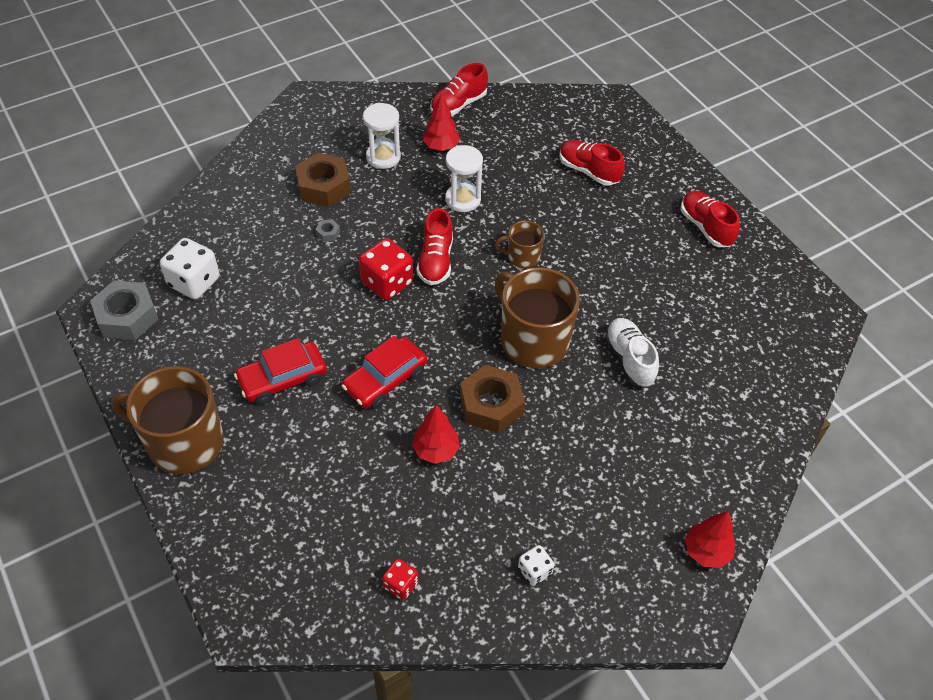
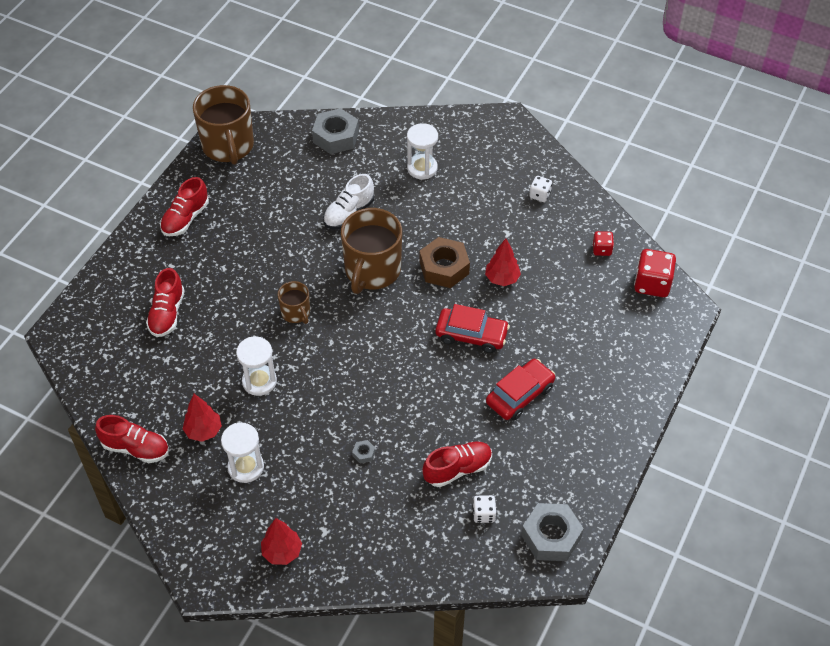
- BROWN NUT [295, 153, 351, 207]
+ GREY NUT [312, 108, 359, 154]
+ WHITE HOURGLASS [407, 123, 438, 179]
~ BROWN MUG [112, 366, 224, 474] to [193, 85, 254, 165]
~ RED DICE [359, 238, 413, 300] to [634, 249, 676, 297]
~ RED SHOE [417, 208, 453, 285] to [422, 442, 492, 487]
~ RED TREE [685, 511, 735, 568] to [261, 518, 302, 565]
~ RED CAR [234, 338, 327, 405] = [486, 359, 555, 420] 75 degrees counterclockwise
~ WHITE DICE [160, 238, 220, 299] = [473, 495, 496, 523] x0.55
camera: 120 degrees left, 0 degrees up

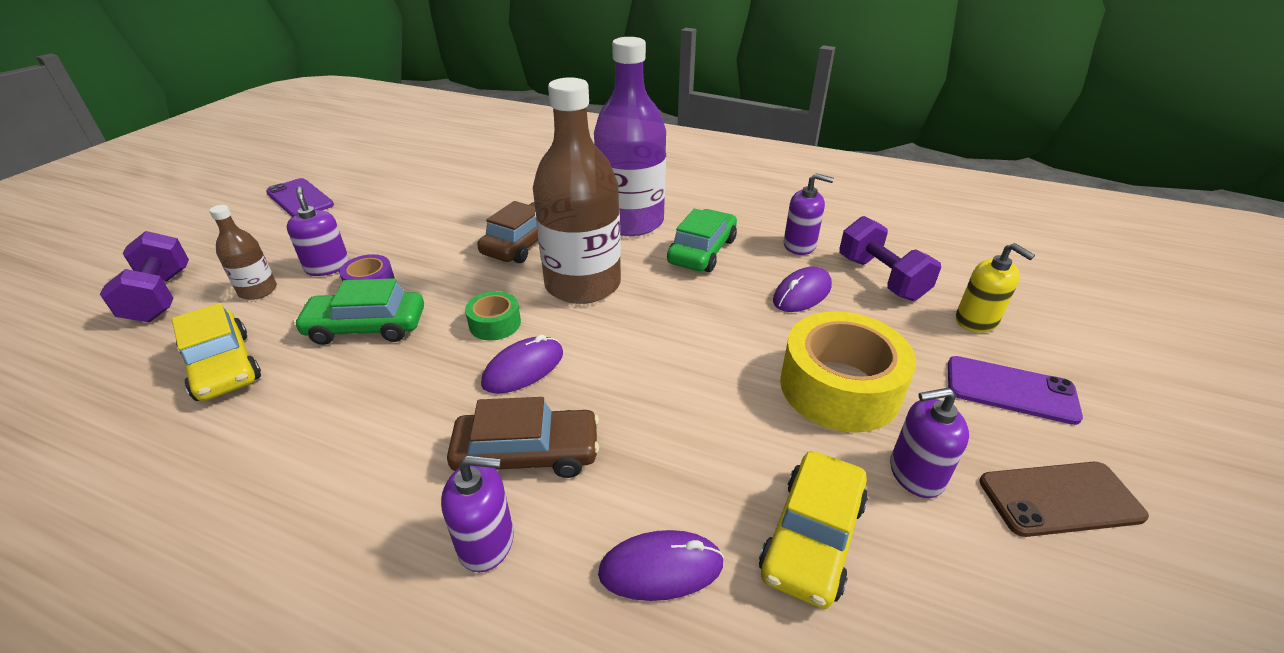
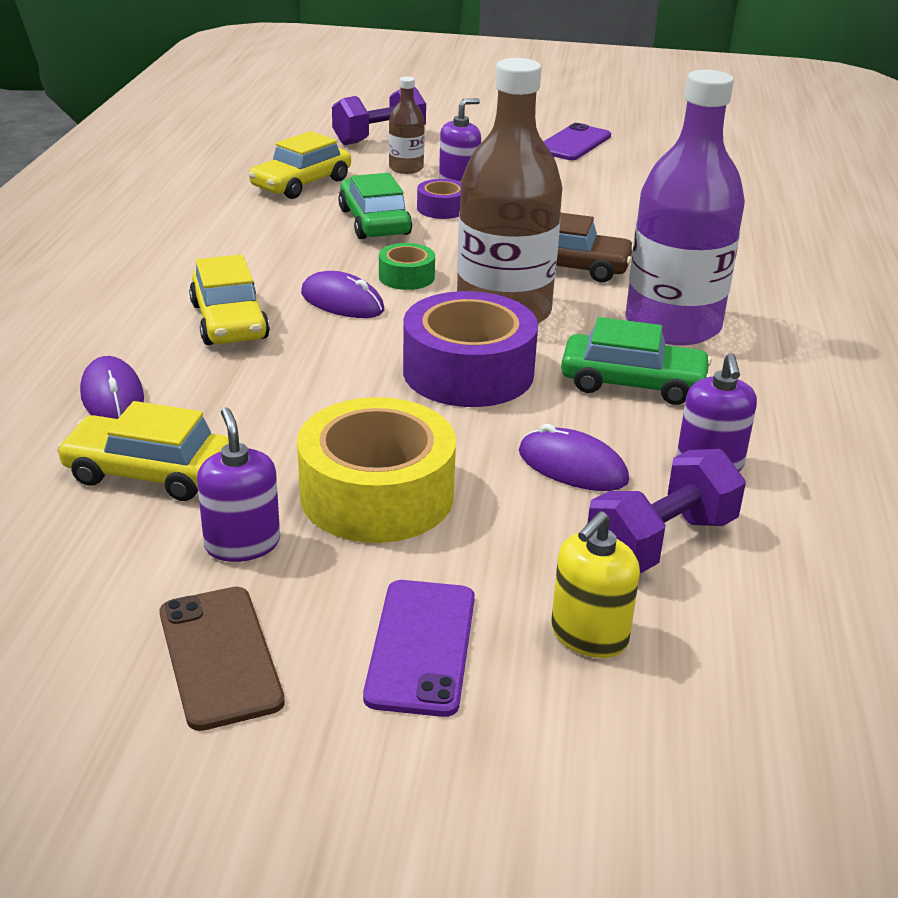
- PURPLE SOAP DISPENSER [441, 455, 514, 573]
+ PURPLE TAPE [403, 291, 538, 407]
~ BROWN CAR [447, 397, 599, 478] to YELLOW CAR [189, 254, 270, 345]
camera: 75 degrees right, 5 degrees down

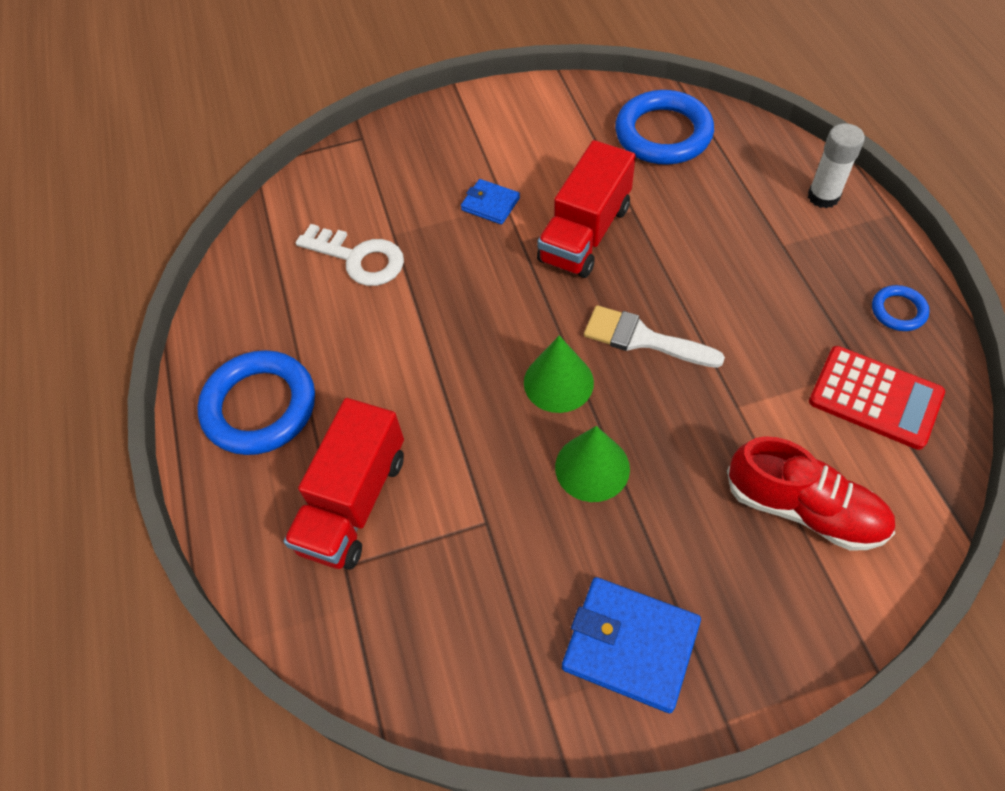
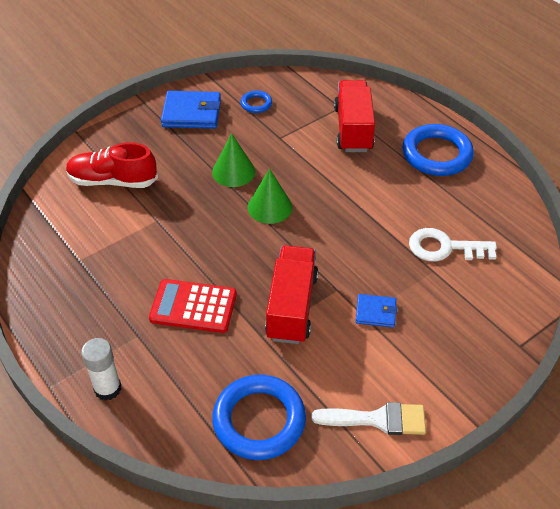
~ WHITE BRUSH [584, 305, 725, 368] to [311, 402, 426, 435]
~ RED CALCULATOR [809, 346, 945, 450] to [149, 279, 237, 333]
~ BLUE RING [872, 285, 929, 331] to [241, 91, 272, 113]
camera: 155 degrees right, 10 degrees down

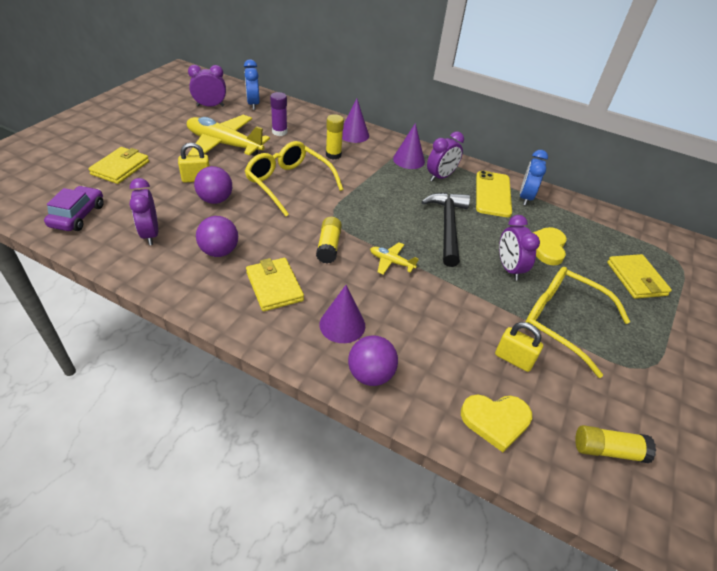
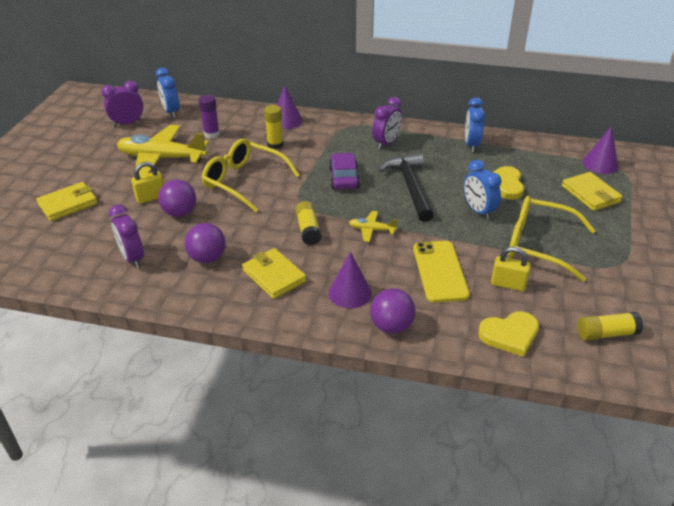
~ PURPLE CAR [44, 186, 104, 231] to [329, 153, 360, 189]
~ PURPLE CONE [393, 123, 425, 169] to [583, 126, 619, 174]
~ YELLOW PHONE [476, 171, 512, 217] to [413, 241, 470, 303]
~ PURPLE CLOCK [499, 215, 540, 281] to BLUE CLOCK [464, 160, 502, 220]
~ YELLOW WALLET [88, 147, 149, 184] = [36, 182, 98, 221] 45 degrees clockwise
camera: 10 degrees left, 5 degrees down

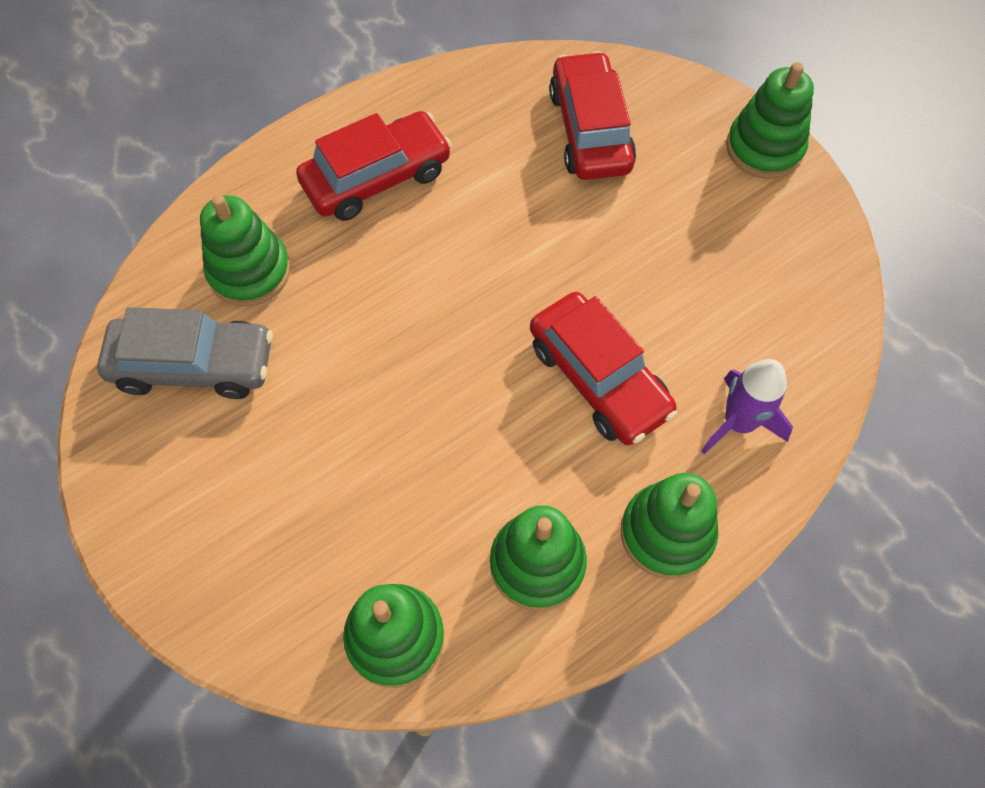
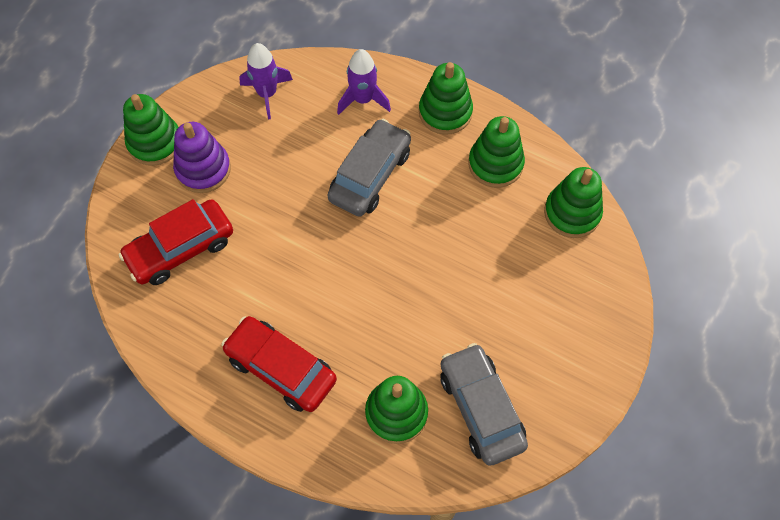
+ PURPLE STACKING TOY [173, 122, 231, 193]
+ PURPLE ROCKET [239, 43, 293, 119]
~ RED CAR [530, 292, 678, 445] to GREY CAR [327, 119, 411, 217]
camera: 115 degrees left, 0 degrees up

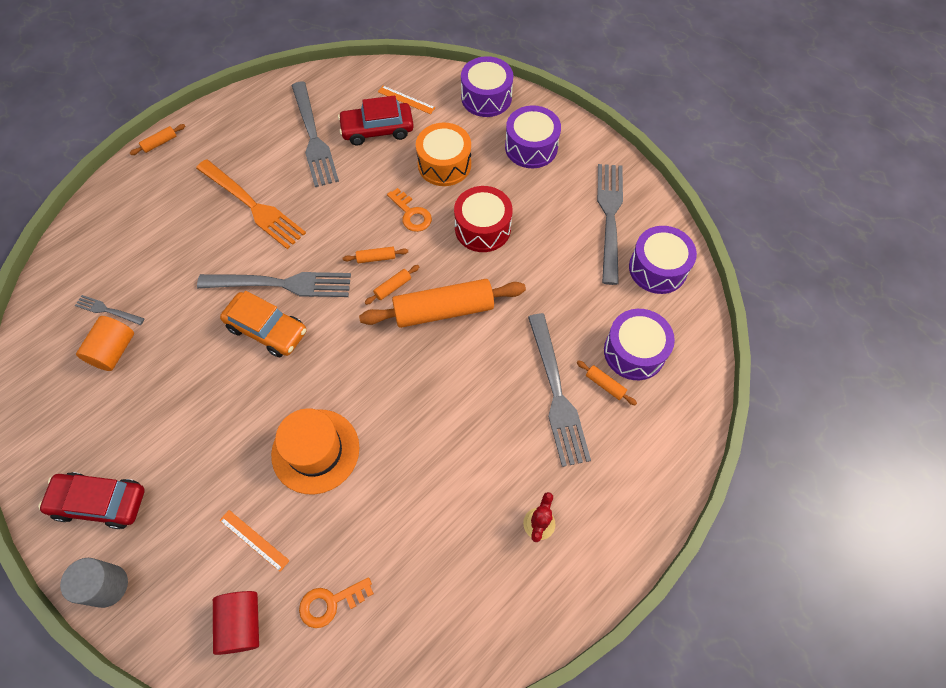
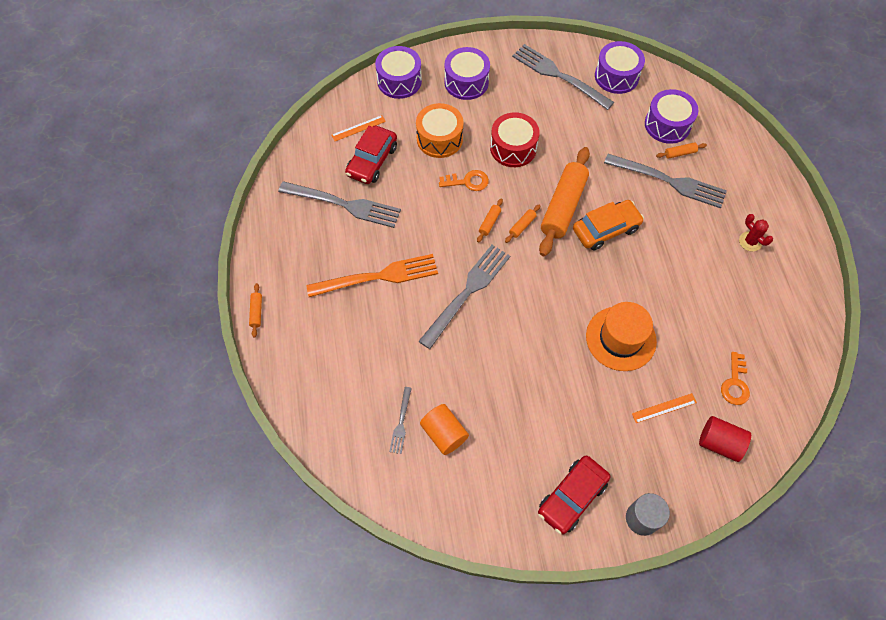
~ ORANGE CAR [220, 291, 306, 357] to [573, 200, 644, 250]
~ GREY FORK [75, 295, 145, 325] = [389, 387, 412, 454] 45 degrees counterclockwise
~ ORANGE ROLLING PIN [365, 265, 419, 305] = [505, 204, 540, 243] 45 degrees clockwise
camera: 55 degrees left, 0 degrees up

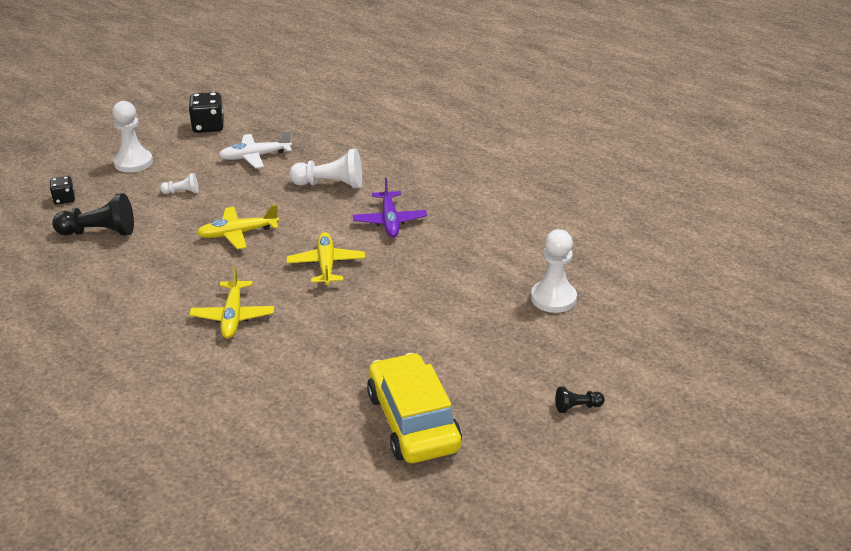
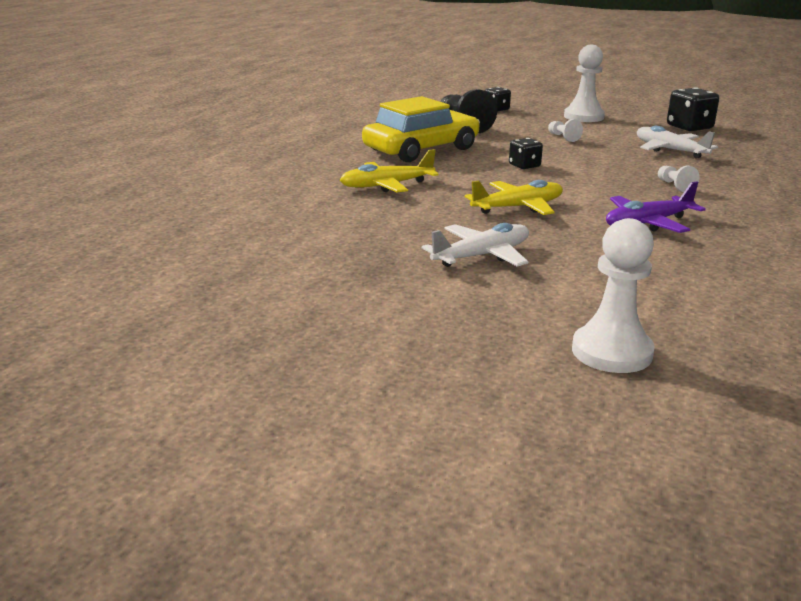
- BLACK PAWN [555, 387, 605, 413]
+ WHITE PLANE [422, 223, 529, 267]
~ YELLOW CAR [367, 353, 462, 463] to [362, 96, 480, 162]
~ YELLOW PLANE [197, 205, 279, 249] to BLACK DICE [509, 138, 543, 169]
~ WHITE PAWN [289, 149, 362, 189] = [658, 166, 700, 192] x0.51
camera: 70 degrees right, 10 degrees down

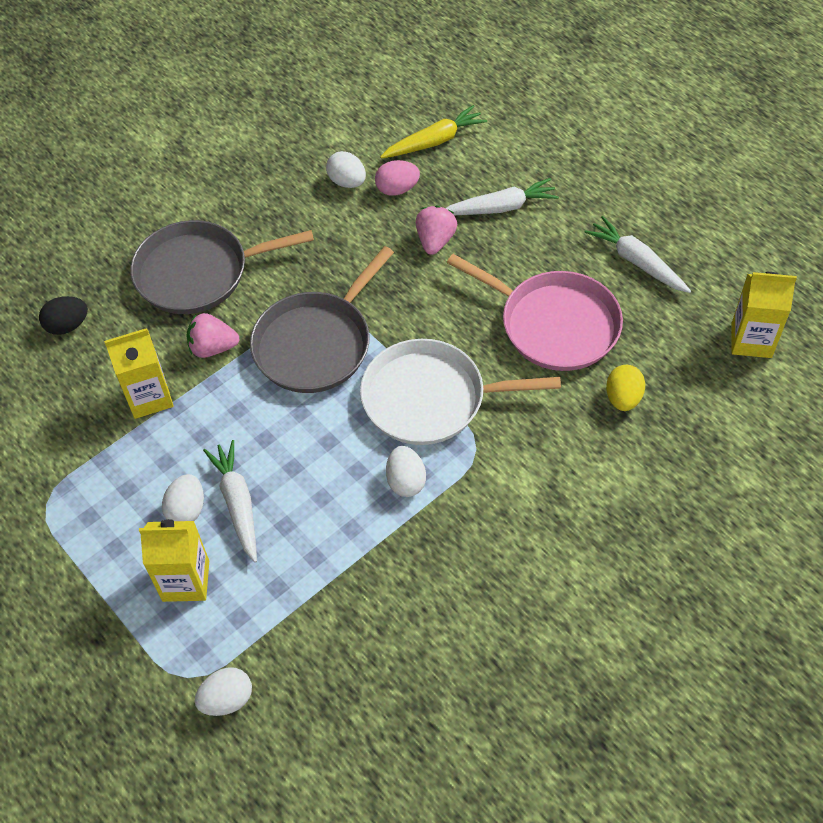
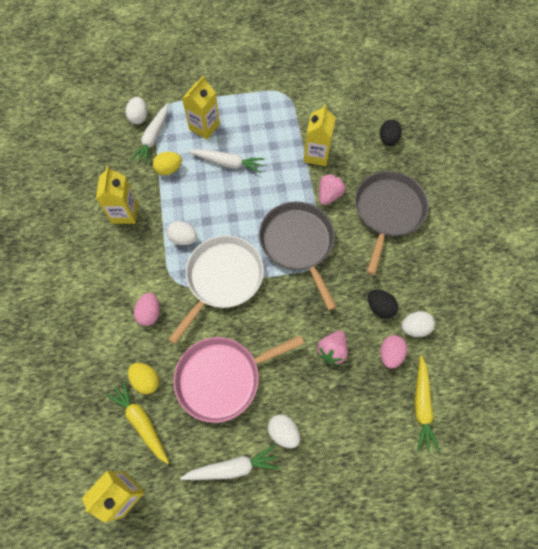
+ YELLOW CARTON [96, 166, 138, 224]
+ YELLOW CARROT [106, 380, 169, 464]
+ PINK EGG [134, 293, 160, 326]
+ YELLOW EGG [153, 152, 182, 175]
+ BLACK EGG [368, 290, 398, 319]
~ WHITE EGG [162, 474, 204, 521] to [268, 415, 300, 448]
~ WHITE CARROT [446, 178, 559, 215] to [130, 104, 168, 165]
~ PINK STRAWBERRY [416, 206, 457, 255] = [317, 331, 348, 365] 75 degrees clockwise
camera: 120 degrees right, 10 degrees up

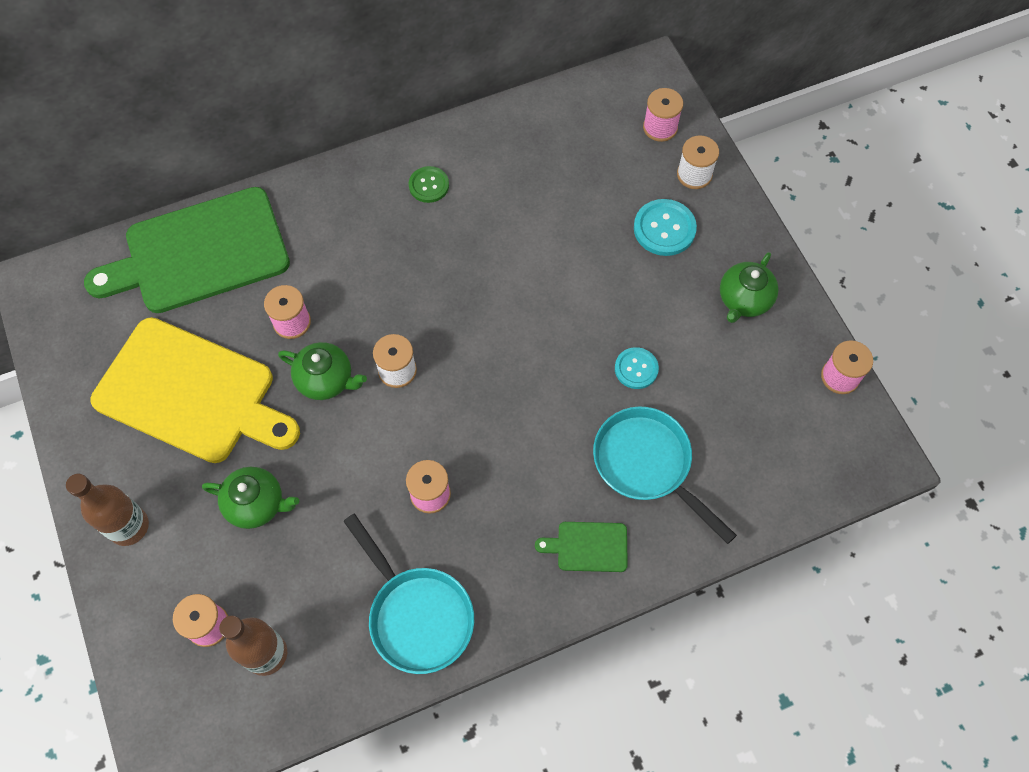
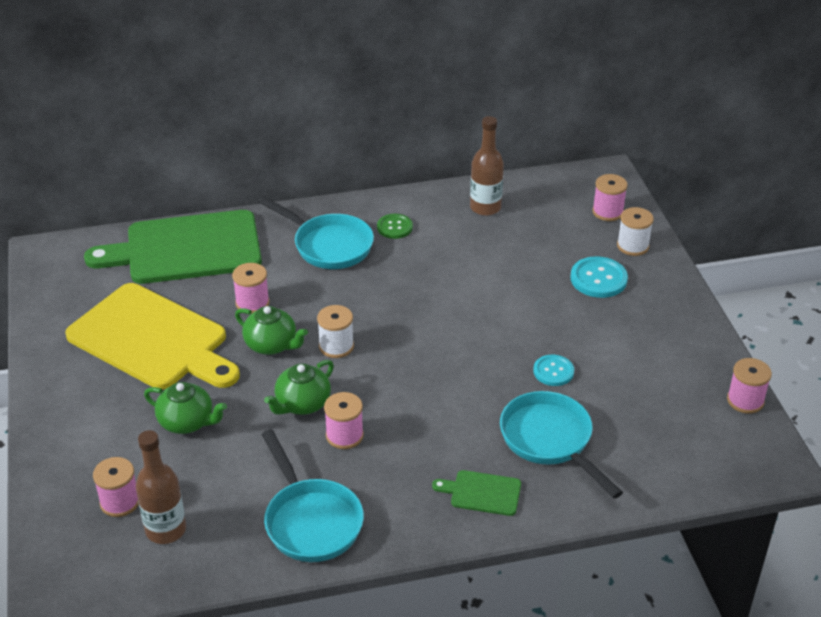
+ TURQUOISE PAN [257, 196, 374, 269]
~ BROWN BOTTLE [66, 474, 149, 546] to [470, 116, 504, 216]
~ GREEN TEAPOT [720, 252, 779, 323] to [264, 360, 334, 415]
camera: 10 degrees right, 25 degrees down

